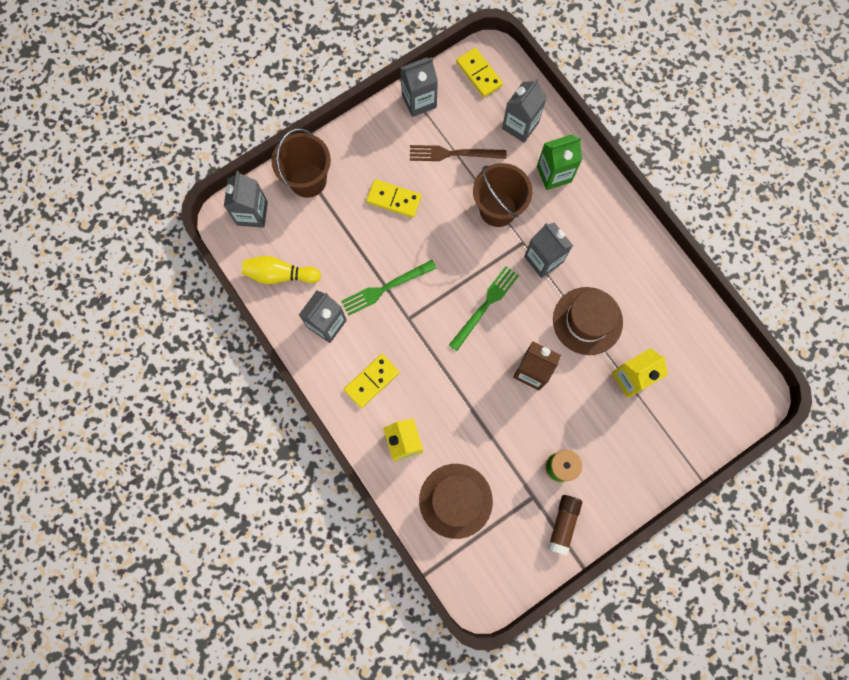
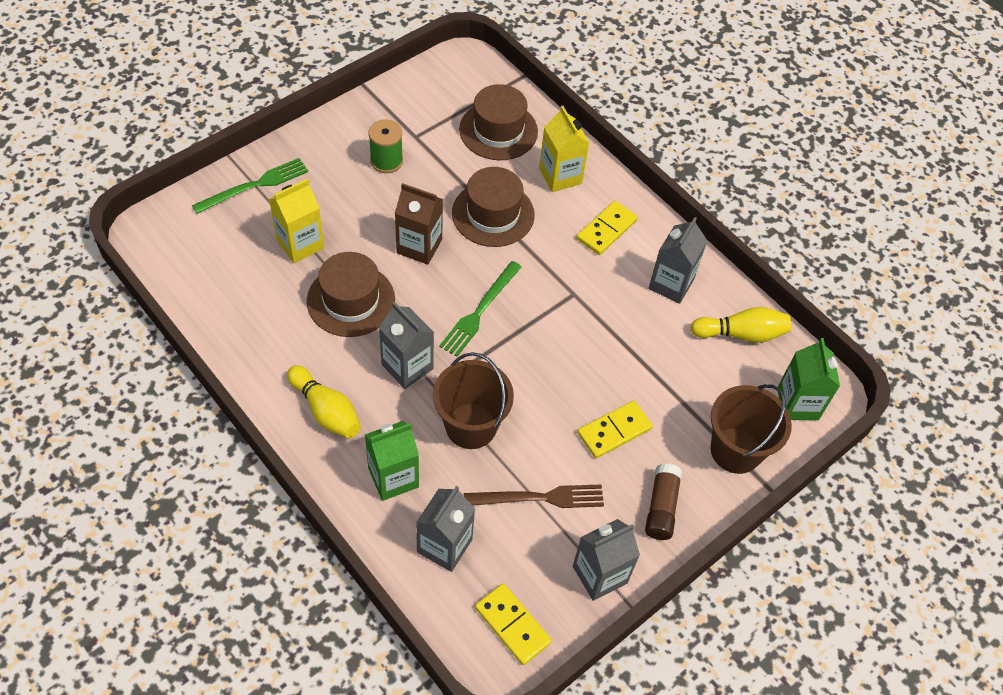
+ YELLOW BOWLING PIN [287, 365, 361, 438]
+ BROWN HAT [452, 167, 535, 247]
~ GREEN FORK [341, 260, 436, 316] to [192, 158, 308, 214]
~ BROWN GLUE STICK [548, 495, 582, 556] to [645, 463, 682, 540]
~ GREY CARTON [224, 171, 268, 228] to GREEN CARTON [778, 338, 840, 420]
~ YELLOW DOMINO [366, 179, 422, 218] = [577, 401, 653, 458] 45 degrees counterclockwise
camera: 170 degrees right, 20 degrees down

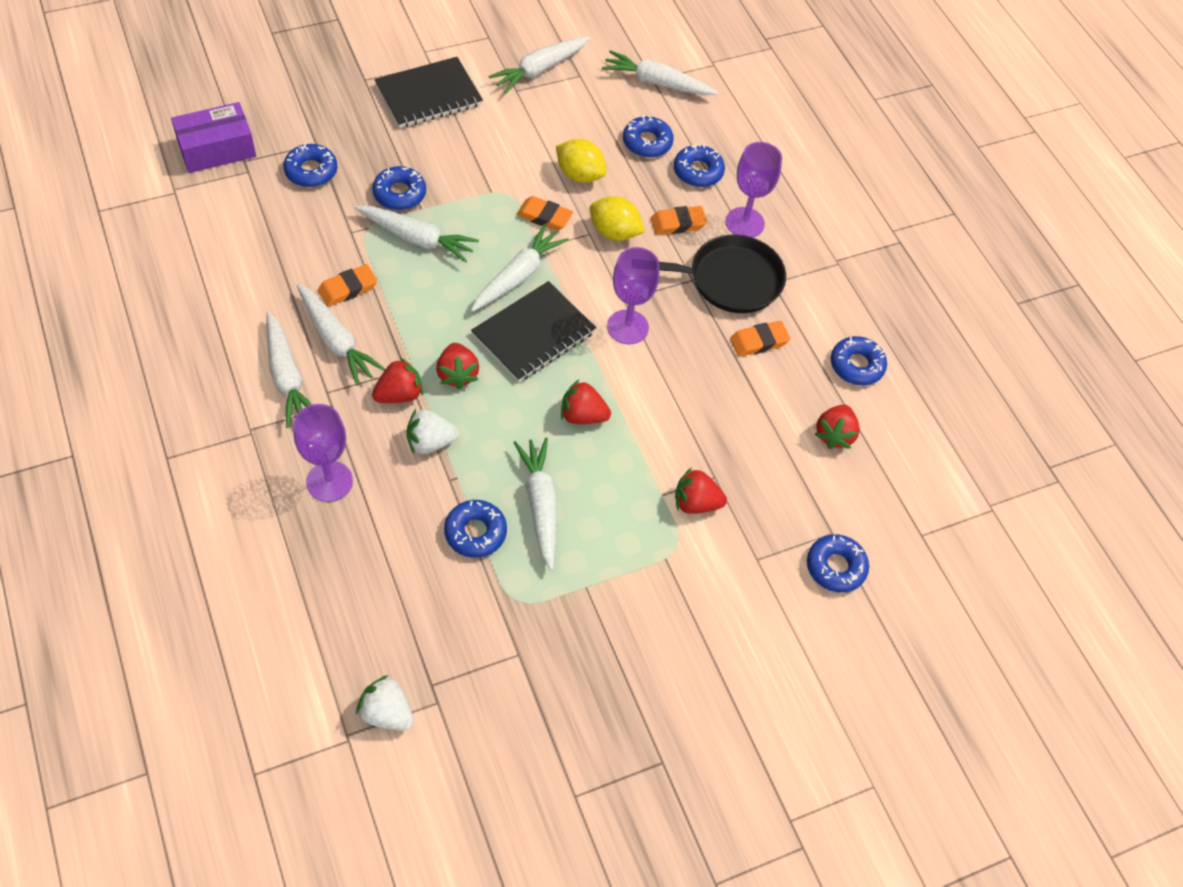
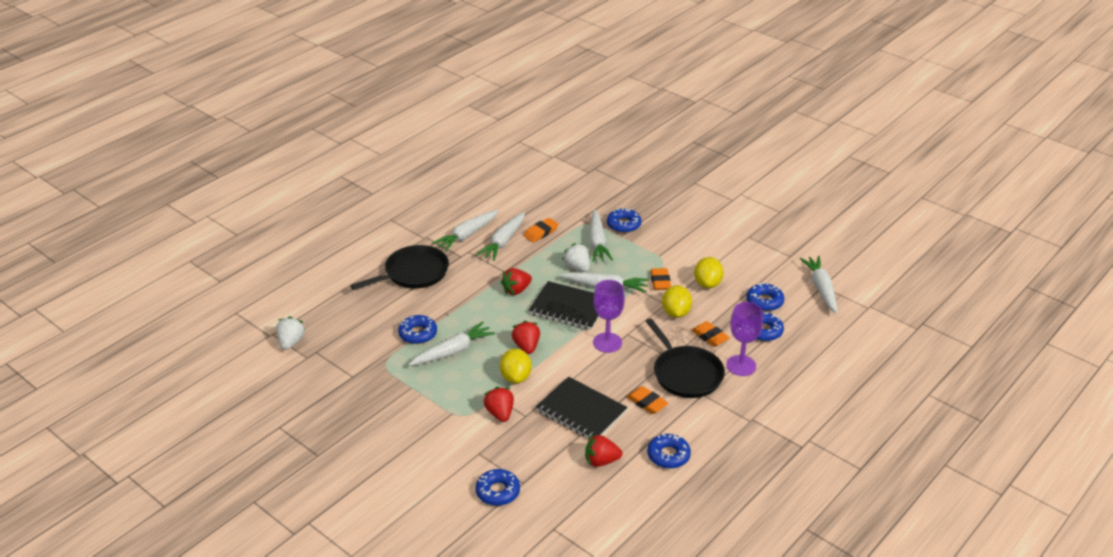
- PURPLE BOX [171, 102, 256, 173]
- BLUE DONUT [283, 143, 338, 187]
- RED STRAWBERRY [372, 357, 423, 403]
- WHITE CARROT [488, 36, 590, 94]
+ YELLOW LEMON [500, 348, 532, 384]
~ BLACK NOTEBOOK [375, 57, 483, 128] to [536, 377, 628, 439]
~ WHITE STRAWBERRY [407, 409, 459, 454] to [562, 243, 590, 272]
~ PURPLE GOBLET [293, 404, 353, 502] to BLACK PAN [350, 245, 449, 290]
~ ORANGE ERASER [318, 264, 377, 307] = [524, 218, 559, 243] 75 degrees counterclockwise
camera: 70 degrees right, 20 degrees down

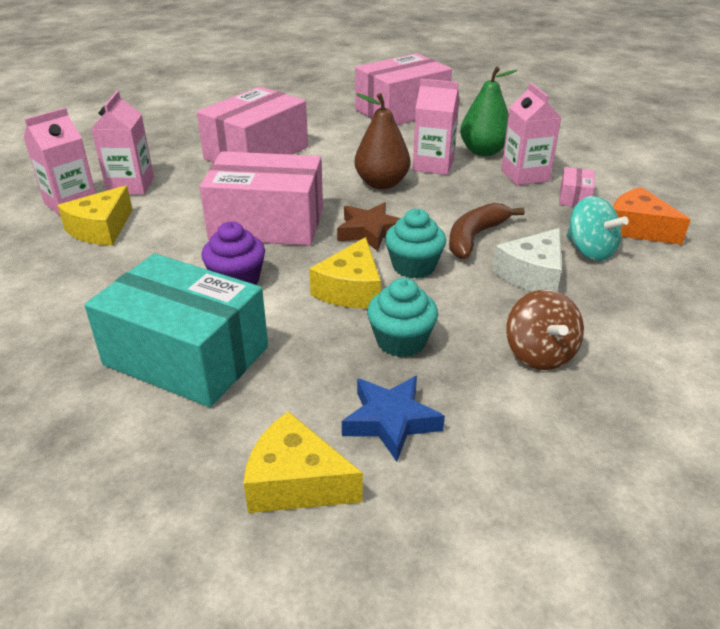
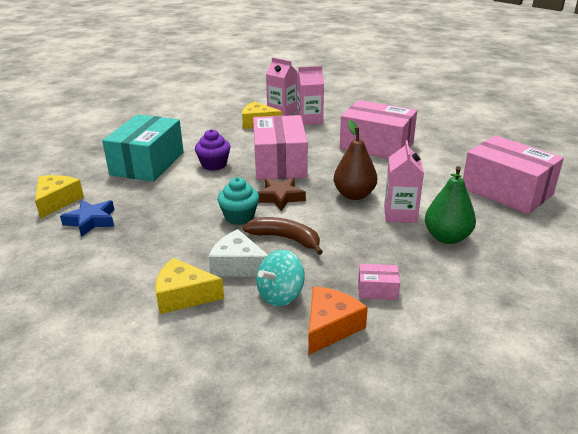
- TURQUOISE CUPCAKE [367, 278, 438, 357]
- PINK CARTON [501, 83, 562, 185]
- BROWN SPINNING TOP [506, 289, 584, 370]
~ YELLOW CHEESE [309, 237, 381, 309] to [155, 258, 224, 314]
camera: 80 degrees right, 5 degrees down

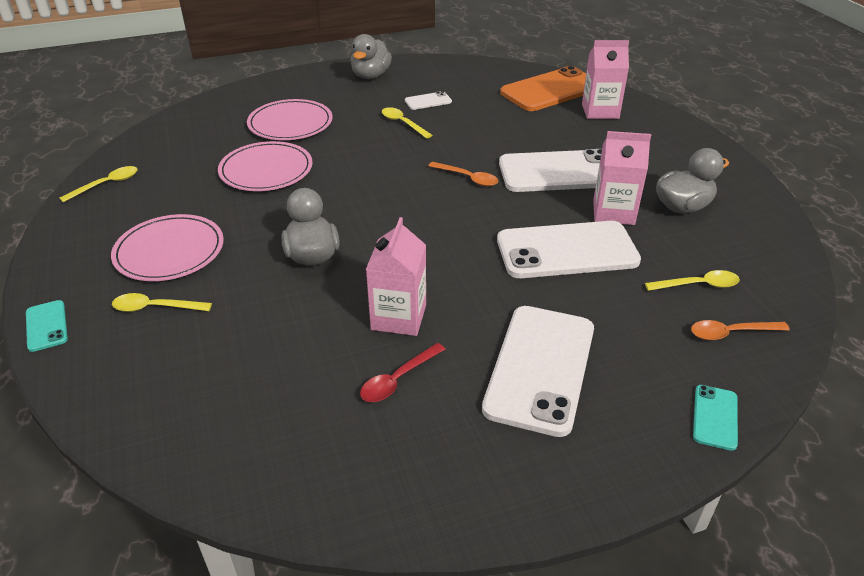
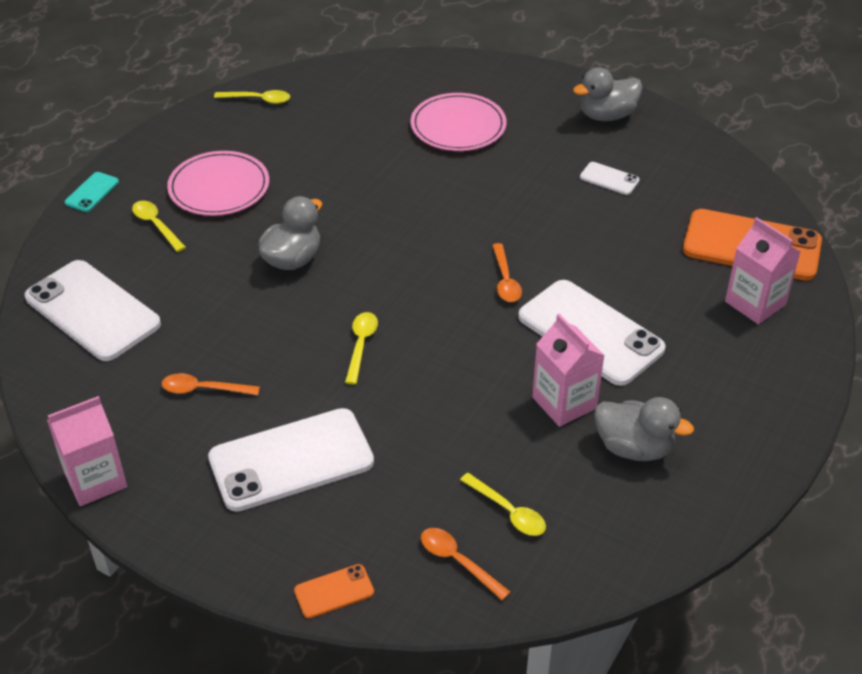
- PINK PLATE [218, 141, 313, 191]
~ PINK CARTON [366, 217, 426, 336] to [47, 396, 127, 506]
~ YELLOW SPOON [382, 107, 432, 139] to [345, 312, 378, 385]
~ WHITE PHONE [497, 221, 641, 278] to [25, 260, 161, 361]
~ RED SPOON [360, 343, 446, 402] to ORANGE SPOON [162, 373, 260, 395]
~ TURQUOISE PHONE [693, 385, 738, 451] to ORANGE PHONE [294, 564, 374, 618]
camera: 50 degrees right, 5 degrees up

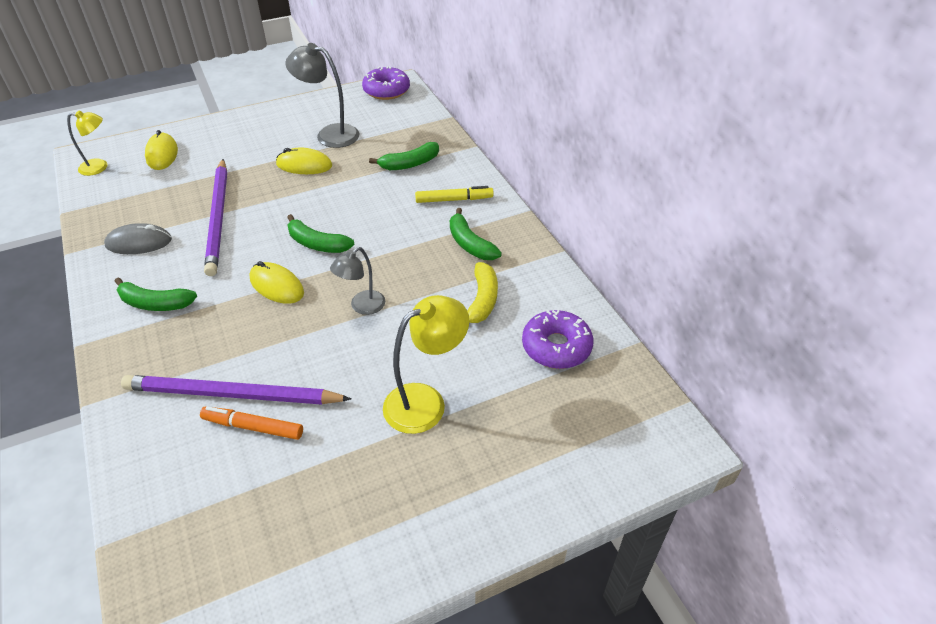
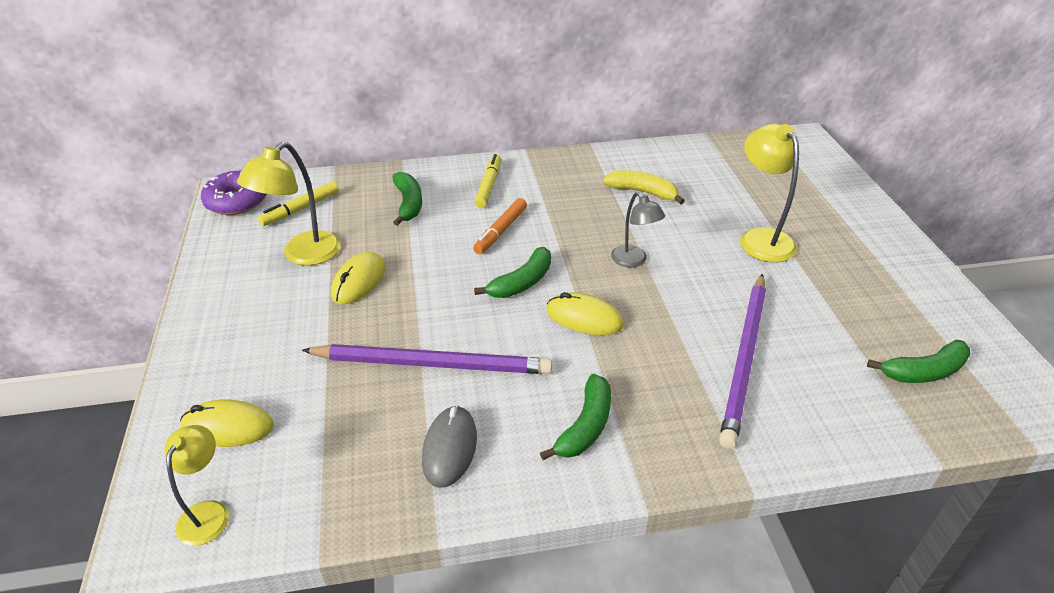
- PURPLE DONUT [522, 310, 594, 369]
+ YELLOW MARKER [258, 181, 339, 226]
~ ORANGE MARKER [200, 406, 303, 440] to [473, 198, 527, 254]
~ GREEN BANANA [450, 208, 502, 260] to [867, 340, 970, 383]
~ GREY LAMP [285, 43, 359, 148] to YELLOW LAMP [237, 142, 341, 266]
~ YELLOW MOUSE [249, 261, 304, 304] = [546, 292, 624, 335] 60 degrees clockwise
camera: 75 degrees left, 5 degrees down

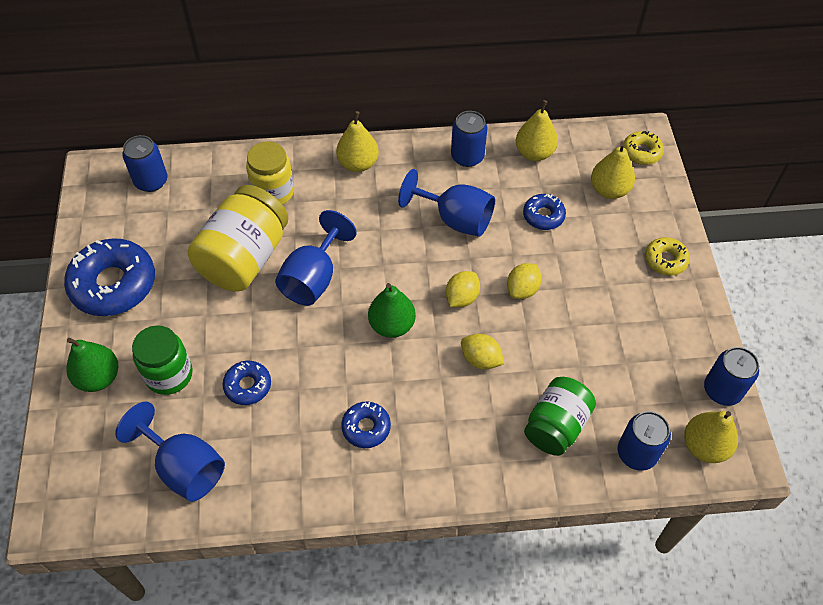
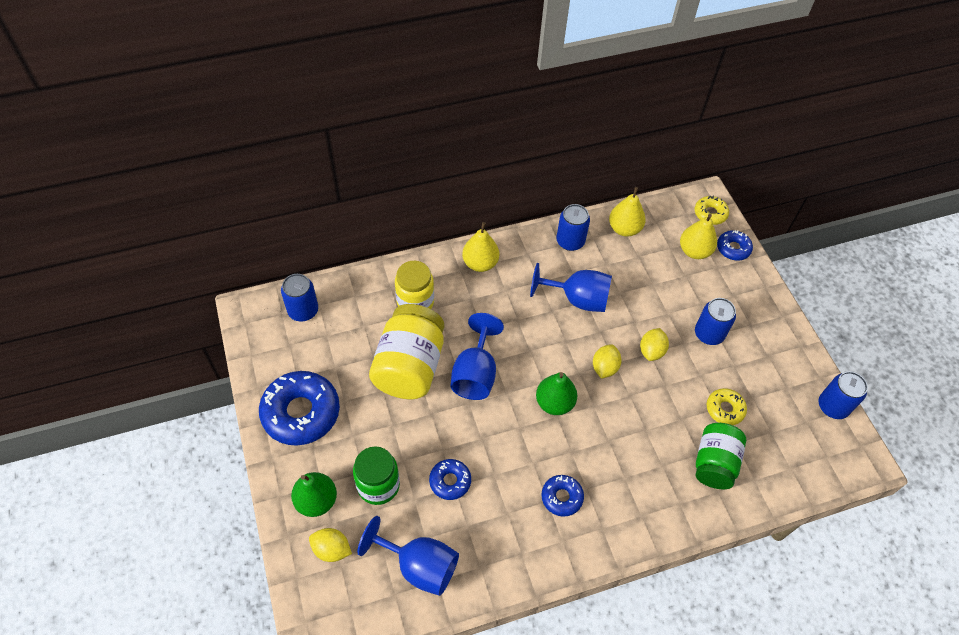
- YELLOW PEAR [684, 411, 738, 463]
~ YELLOW LEMON [461, 334, 504, 369] to [309, 528, 352, 562]
~ BLUE DONUT [523, 194, 566, 230] to [717, 230, 753, 261]
~ BLUE CAN [618, 411, 671, 471] to [695, 298, 736, 345]
~ YELLOW DONUT [645, 237, 690, 276] to [707, 388, 747, 425]
camera: 15 degrees left, 0 degrees up

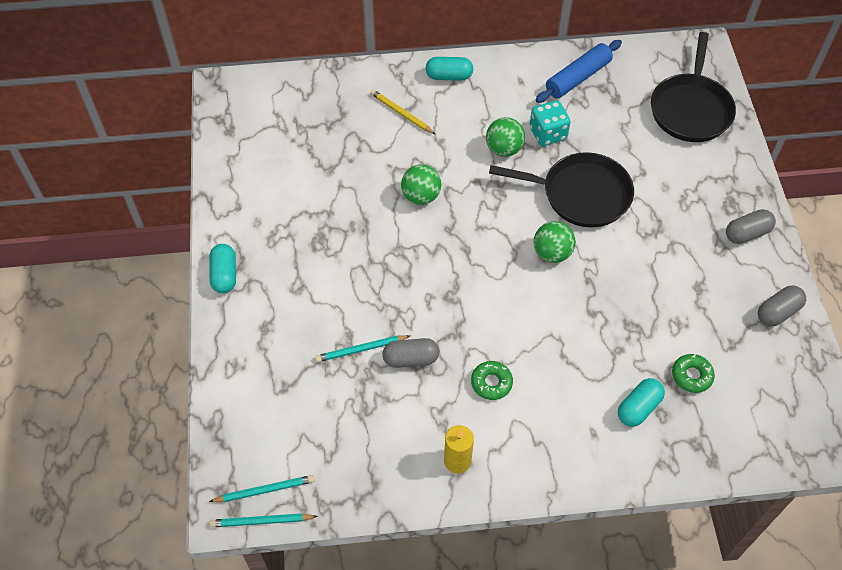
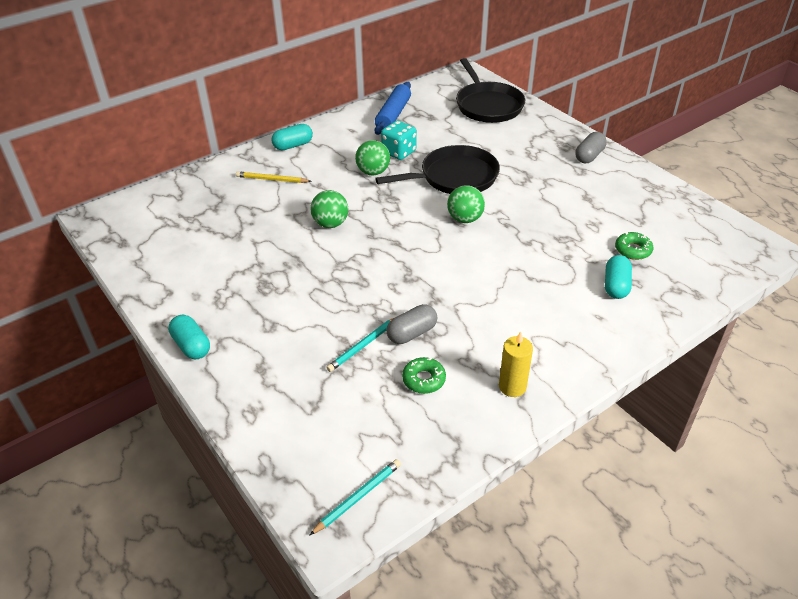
- TURQUOISE PENCIL [209, 513, 318, 527]
- GREY CAPSULE [758, 285, 806, 326]
~ GREEN DONUT [471, 361, 513, 400] to [402, 357, 446, 394]
camera: 30 degrees left, 15 degrees down

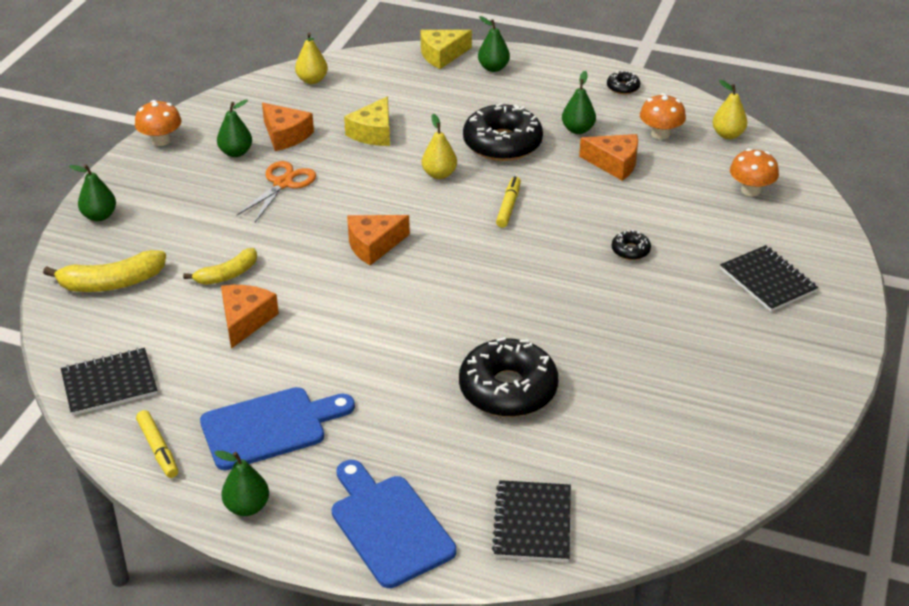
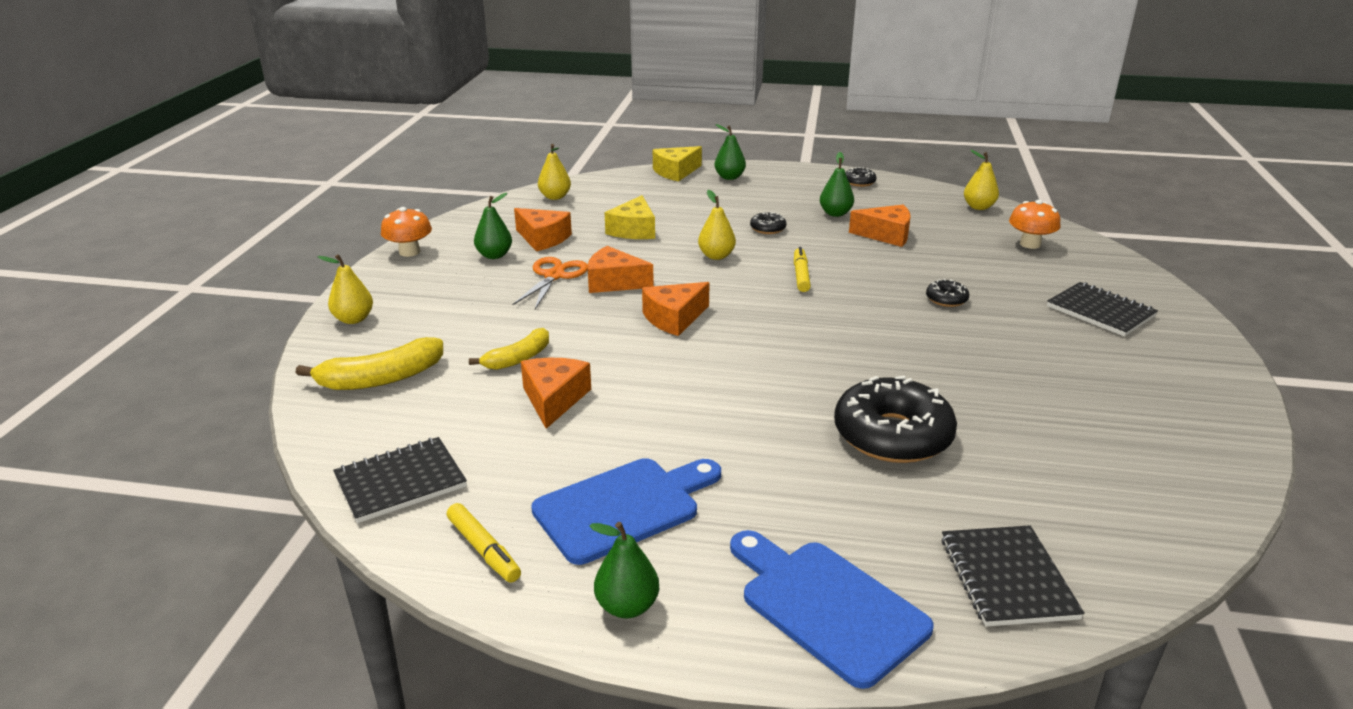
- ORANGE MUSHROOM [640, 93, 686, 139]
+ ORANGE CHEESE [588, 246, 654, 293]
~ GREEN PEAR [69, 164, 116, 221] to YELLOW PEAR [318, 254, 373, 324]
~ BLACK DONUT [463, 103, 543, 161] = [750, 212, 787, 234] x0.44
camera: 10 degrees left, 10 degrees down

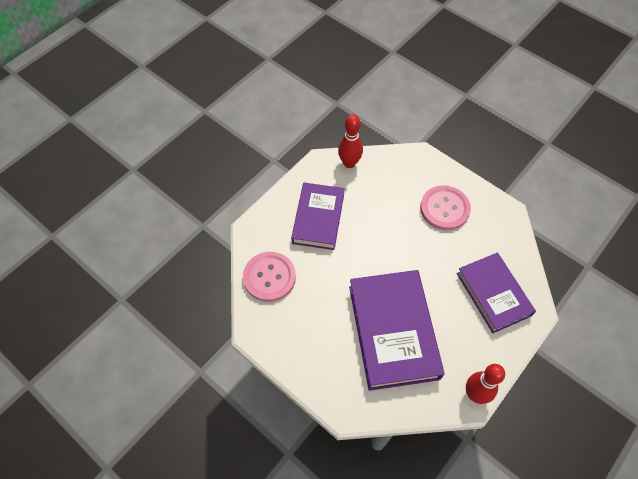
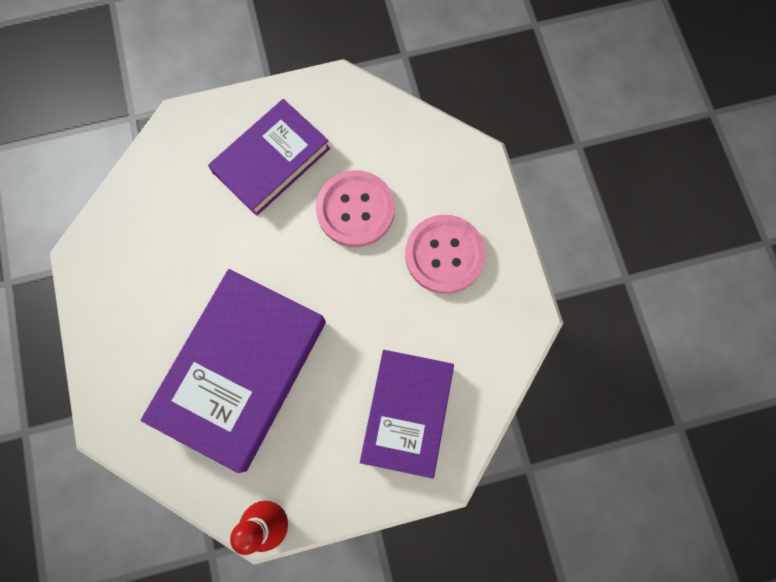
- RED BOWLING PIN [338, 114, 363, 168]
~ PINK BUTTON [243, 252, 296, 302] to [316, 170, 395, 247]
camera: 35 degrees right, 15 degrees up

